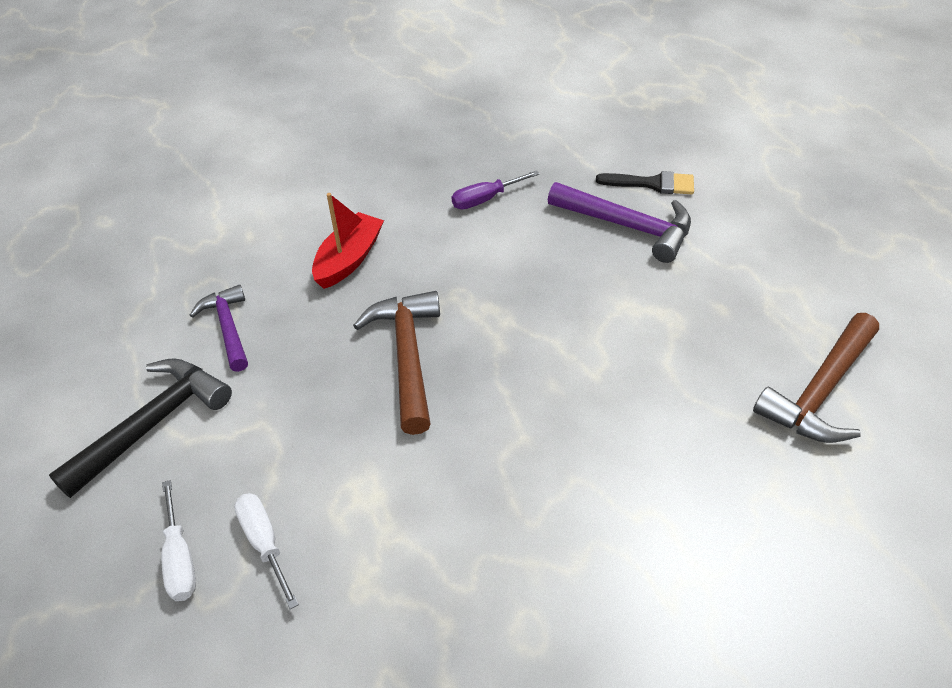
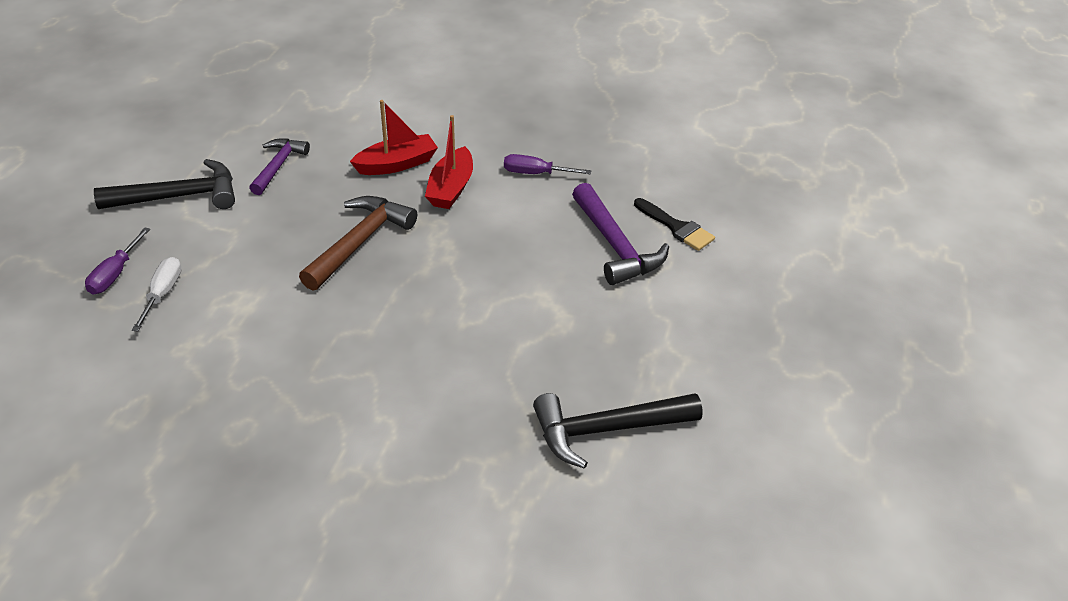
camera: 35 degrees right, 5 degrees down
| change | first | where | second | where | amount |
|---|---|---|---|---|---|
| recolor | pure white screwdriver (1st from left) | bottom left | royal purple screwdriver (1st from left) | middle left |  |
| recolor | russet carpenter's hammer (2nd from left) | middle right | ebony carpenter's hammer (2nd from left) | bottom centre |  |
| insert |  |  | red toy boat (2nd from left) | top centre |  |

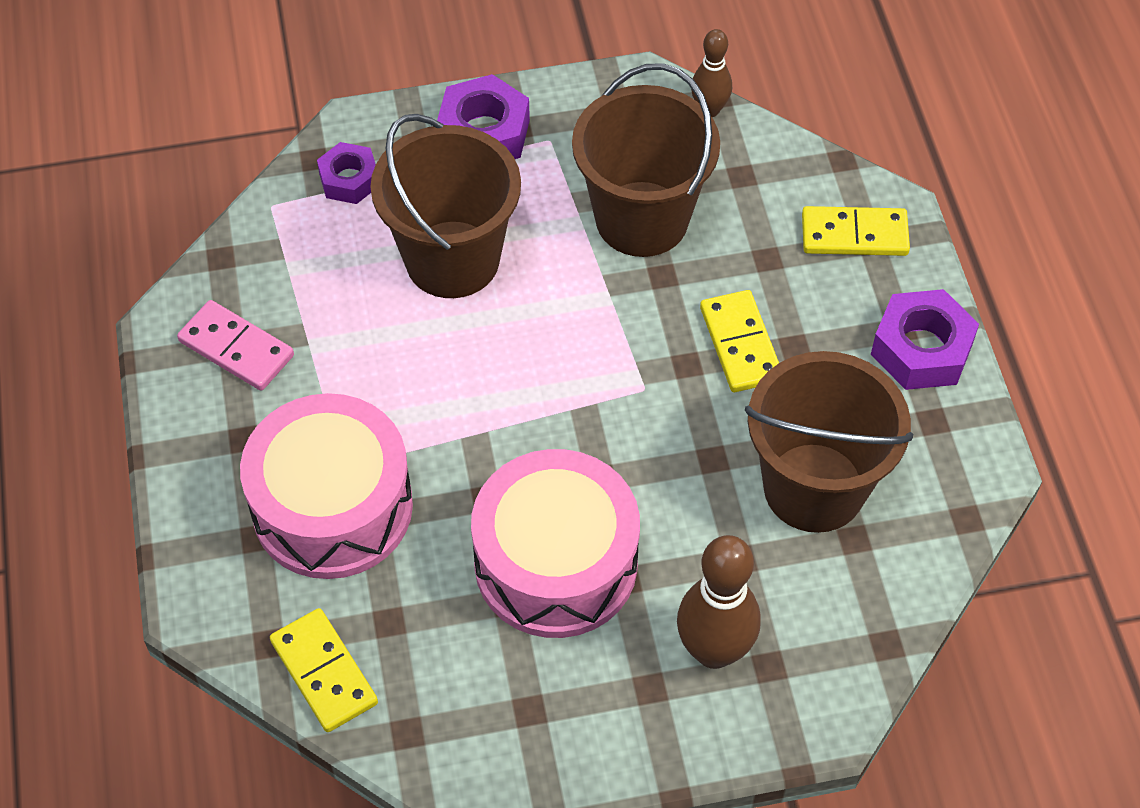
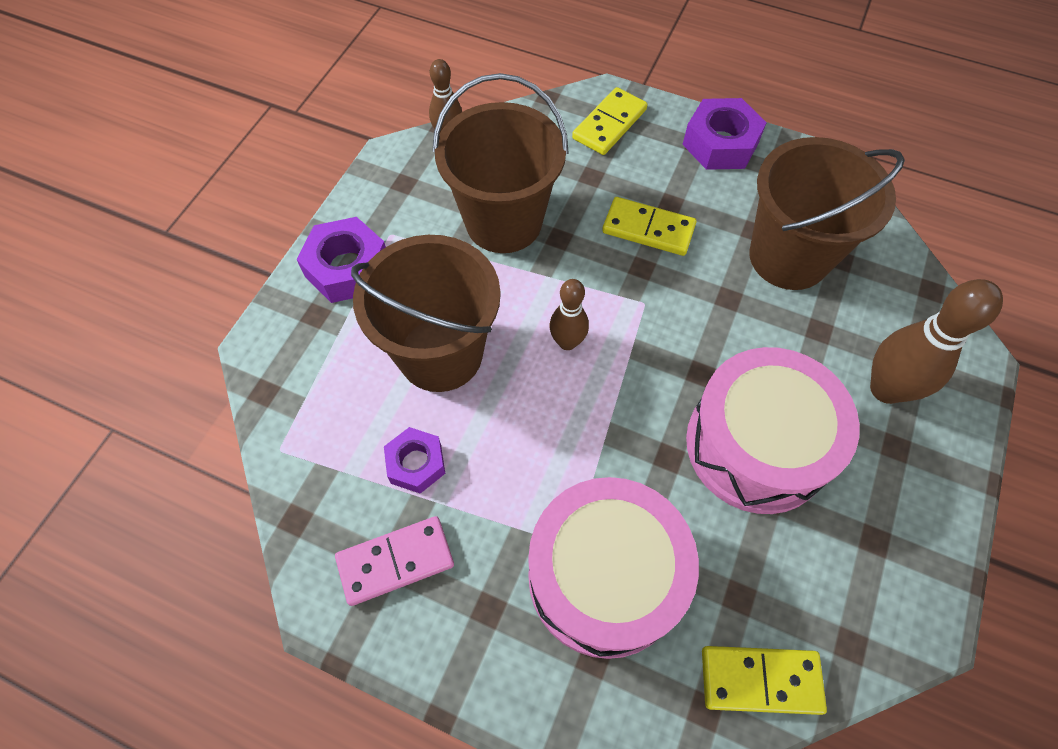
camera: 55 degrees left, 5 degrees up
| change | first | where | second | where | amount |
|---|---|---|---|---|---|
| move | royal purple nut (1st from left in the first image) | top left | royal purple nut (2nd from left) | centre |  |
| insert |  |  | russet tenpin (2nd from left) | centre |  |

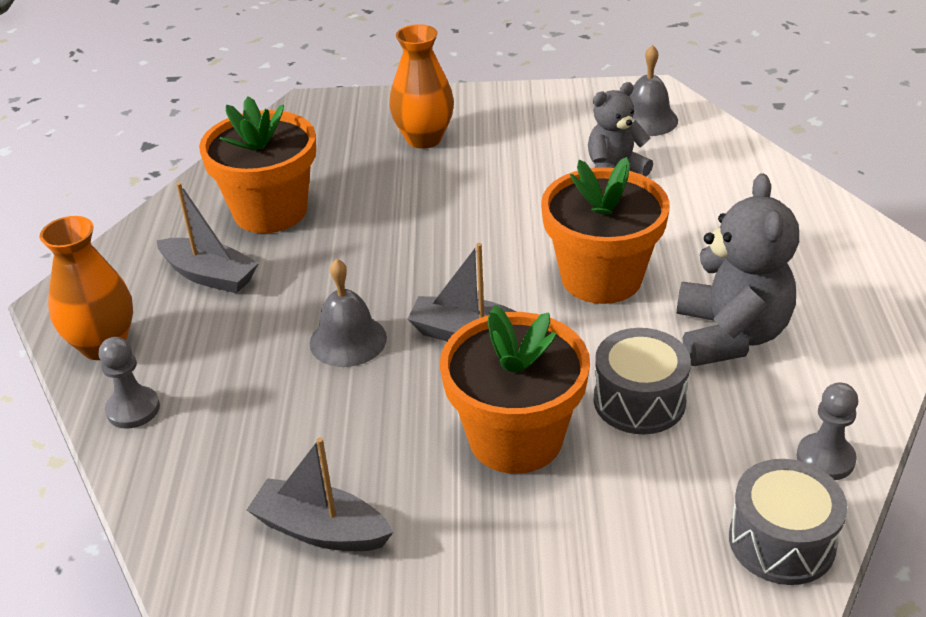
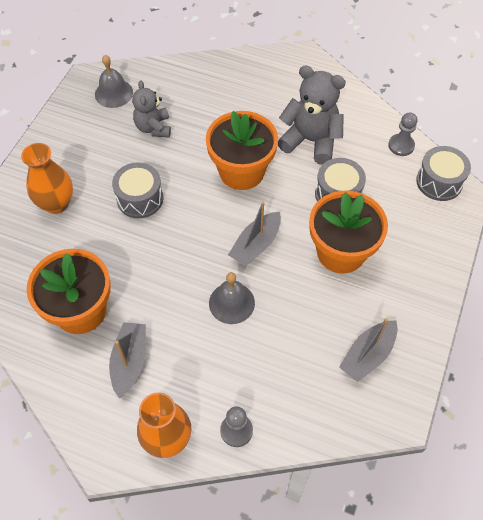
camera: 70 degrees left, 20 degrees up
| change | first | where | second | where | amount |
|---|---|---|---|---|---|
| rotate | grey toy boat (1st from left) | middle left |  | bottom left | 45 degrees counterclockwise |
| insert |  |  | grey snare drum (1st from left) | middle left |  |

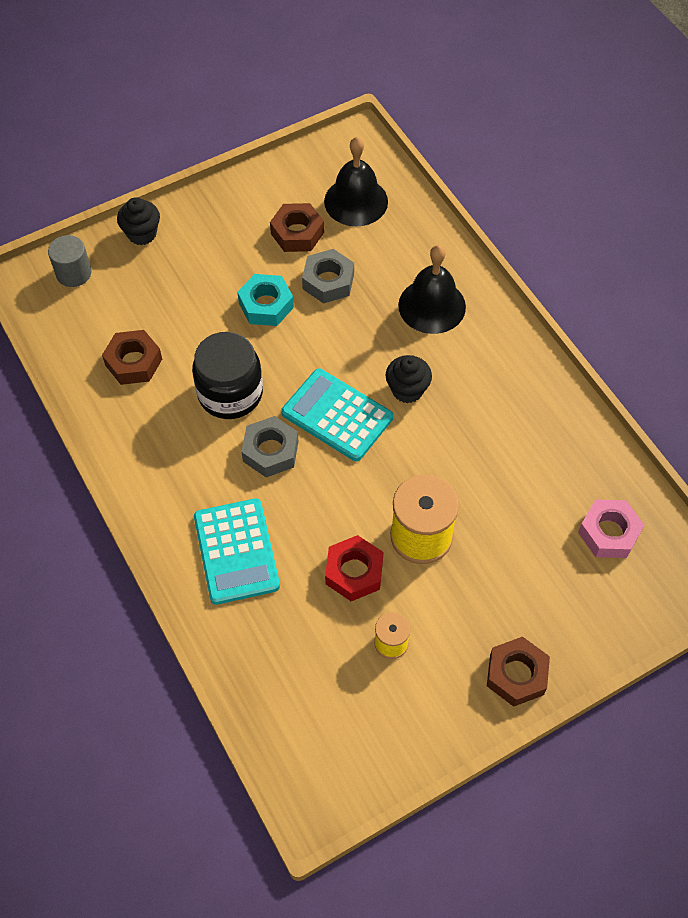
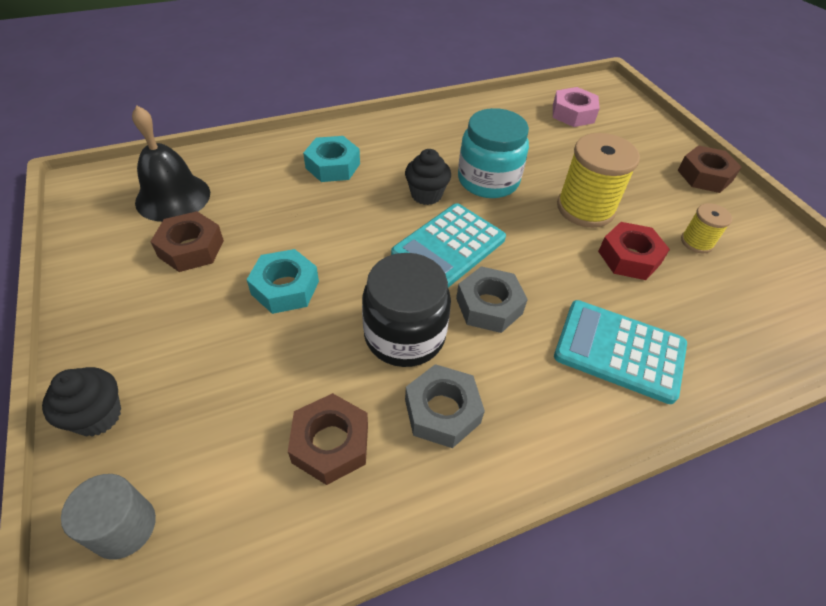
camera: 85 degrees left, 10 degrees down
| change | first | where | second | where | amount |
|---|---|---|---|---|---|
| rotate | teal pocket calculator (1st from left in the first image) | centre | teal pocket calculator (2nd from left) | middle right | 150 degrees counterclockwise |
| move | grey nut (2nd from left in the first image) | top centre | grey nut (1st from left) | bottom centre |  |
| replace | ebony school bell (2nd from left) | top centre | teal nut (2nd from left) | top centre |  |
| insert |  |  | teal preserve jar | top centre |  |

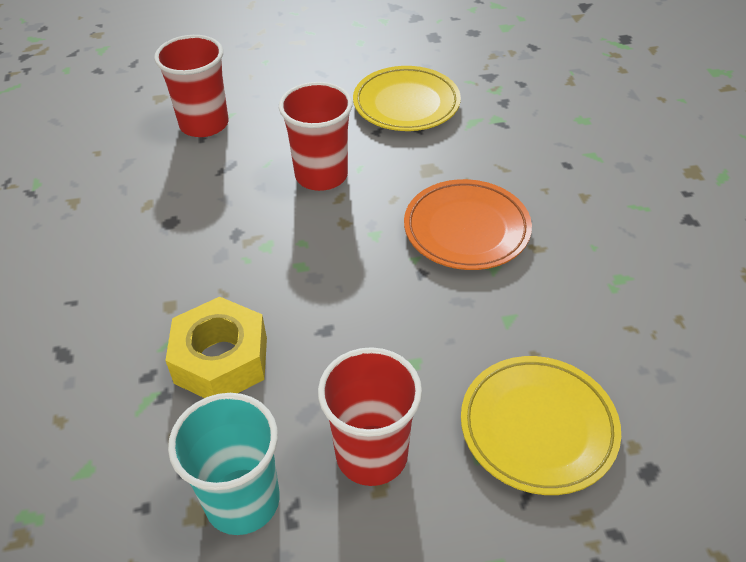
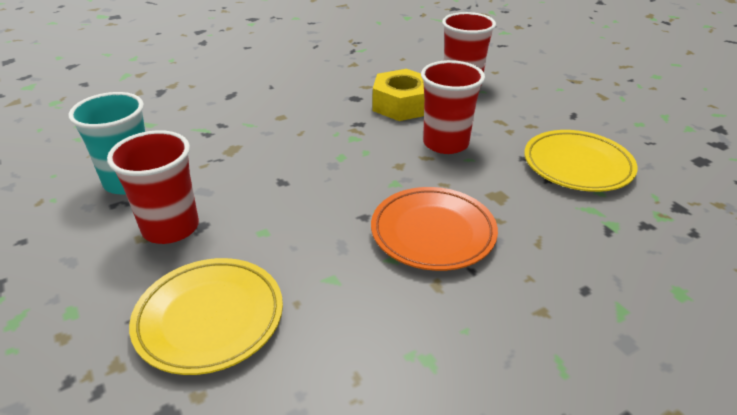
camera: 70 degrees right, 10 degrees down
| change | first | where | second | where | amount |
|---|---|---|---|---|---|
| move | bright yellow nut | middle left |  | top centre |  |

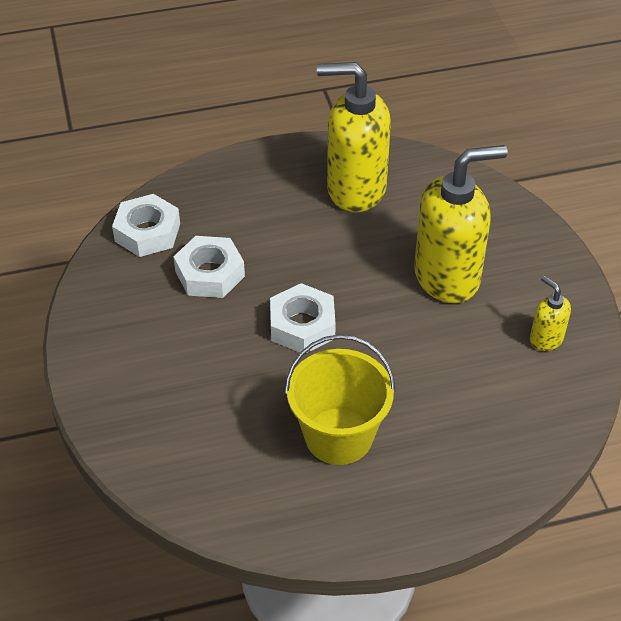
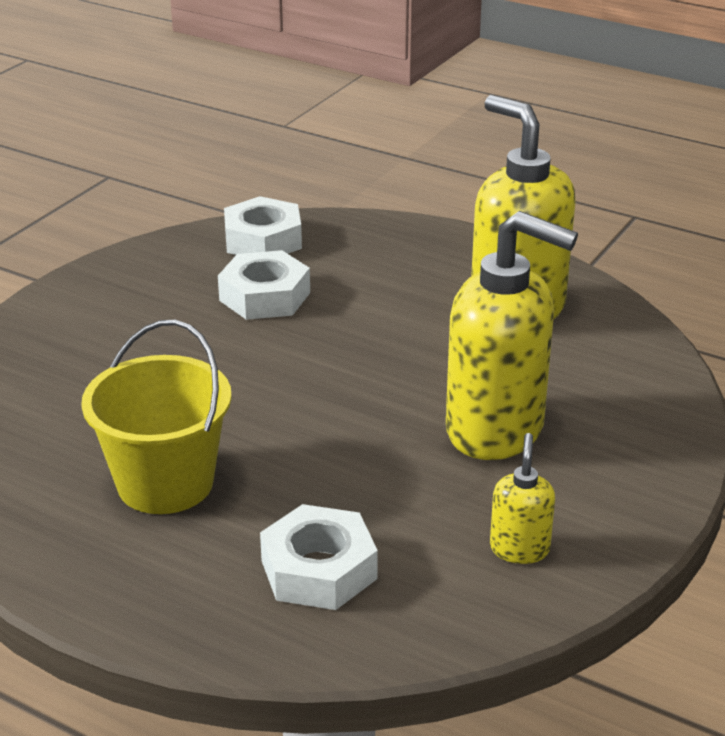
camera: 45 degrees right, 15 degrees down
| change | first | where | second | where | amount |
|---|---|---|---|---|---|
| move | pure white nut (3rd from left) | centre |  | bottom centre |  |

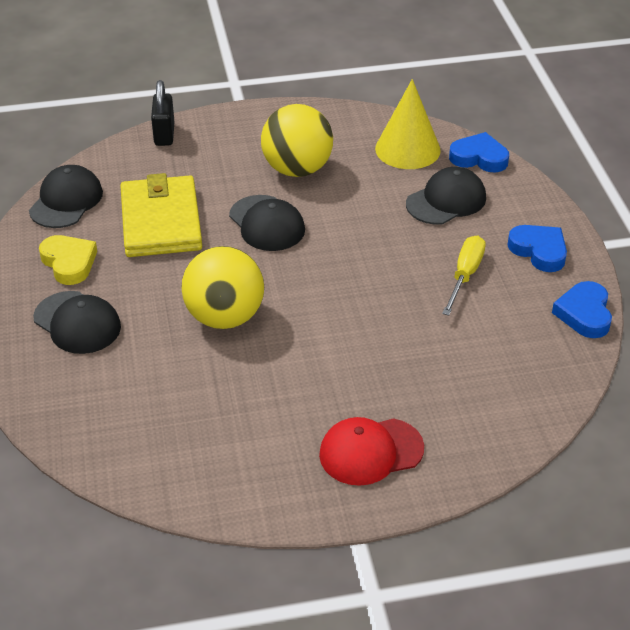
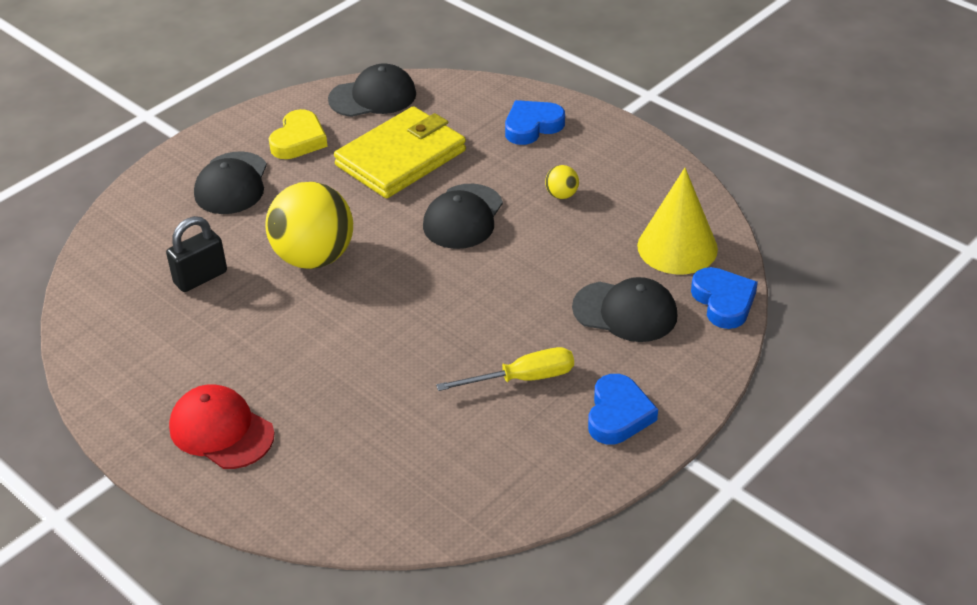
camera: 55 degrees right, 0 degrees up
| change | first | where | second | where | amount |
|---|---|---|---|---|---|
| move | ebony small lock | top left |  | middle left |  |
| resize | bright yellow play ball (2nd from left) | top centre |  | top centre | x0.41 |
| move | royal blue love heart (3rd from left in the first image) | middle right | royal blue love heart (1st from left) | top centre |  |

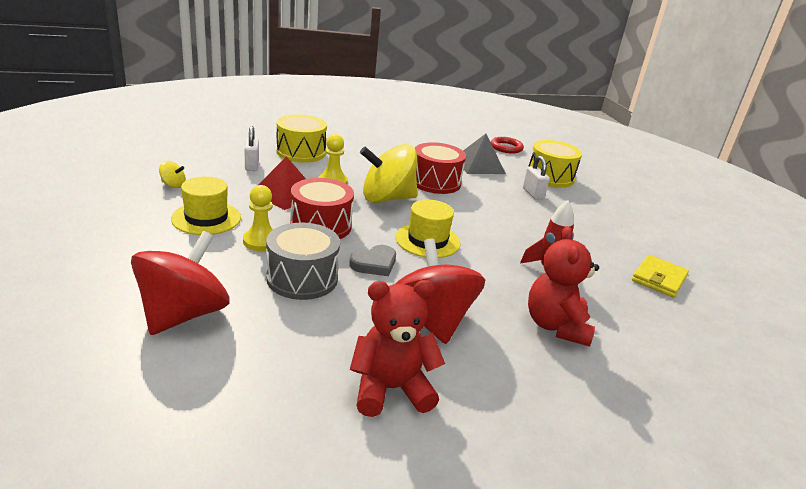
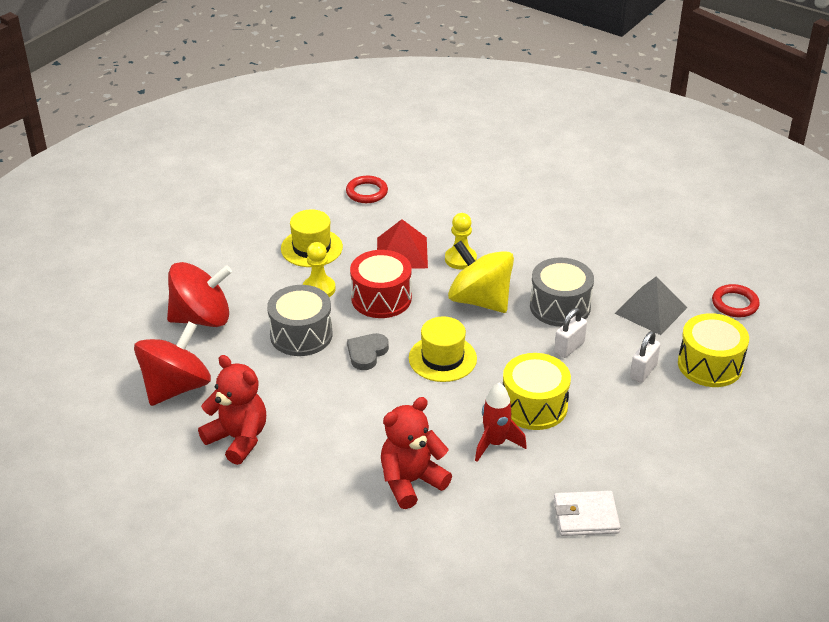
camera: 55 degrees right, 10 degrees up
| change | first | where | second | where | amount |
|---|---|---|---|---|---|
| delete | bright yellow whirligig (1st from left) | middle left |  |  |  |
| move | pure white small lock (1st from left) | top left |  | middle right |  |
| move | bright yellow snare drum (1st from left) | top centre |  | centre |  |
| rotate | grey love heart | centre |  | centre | 105 degrees clockwise |
| move | red whirligig (2nd from left in the first image) | centre | red whirligig (1st from left) | middle left |  |
| recolor | red snare drum (2nd from left) | centre | grey snare drum (2nd from left) | middle right |  |
| recolor | bright yellow card wallet | middle right | pure white card wallet | bottom right |  |
| insert |  |  | red ring (1st from left) | top centre |  |

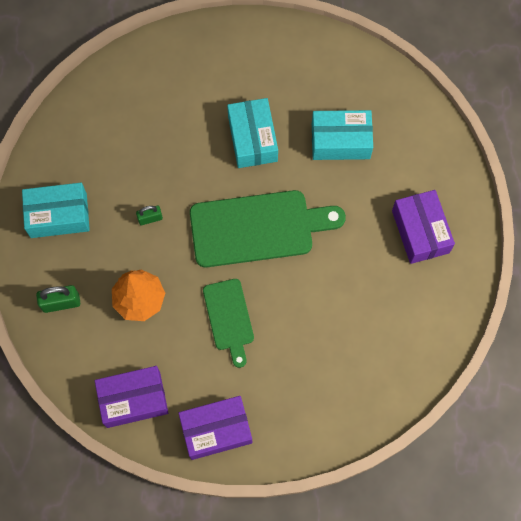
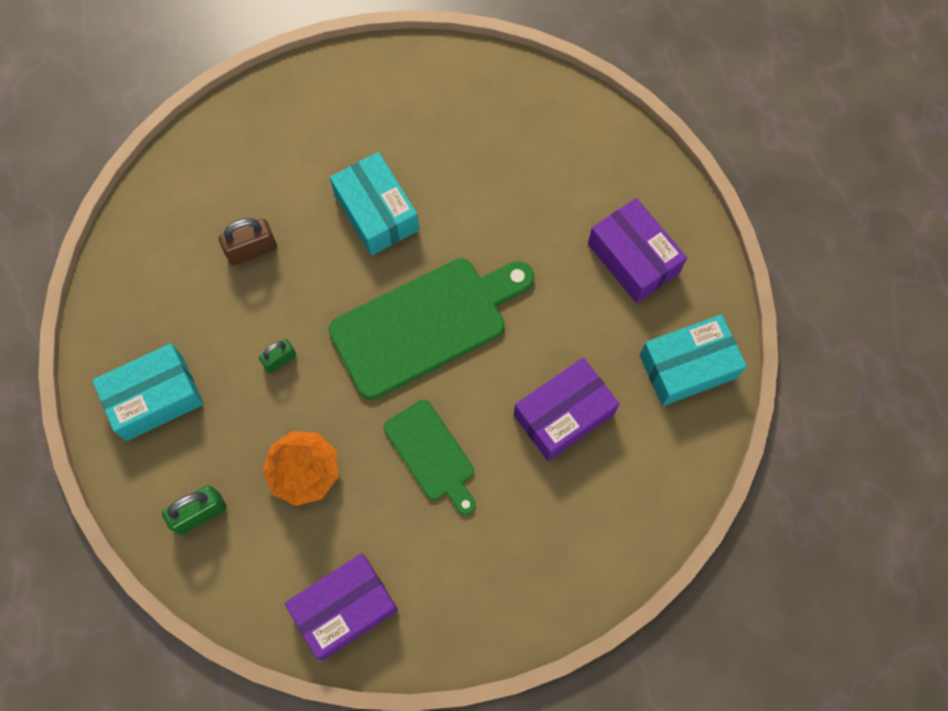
camera: 20 degrees left, 0 degrees up
| change | first | where | second | where | amount |
|---|---|---|---|---|---|
| move | royal purple parcel (2nd from left) | bottom centre |  | centre |  |
| move | teal parcel (3rd from left) | top centre |  | middle right |  |
| insert |  |  | russet small lock | middle left |  |

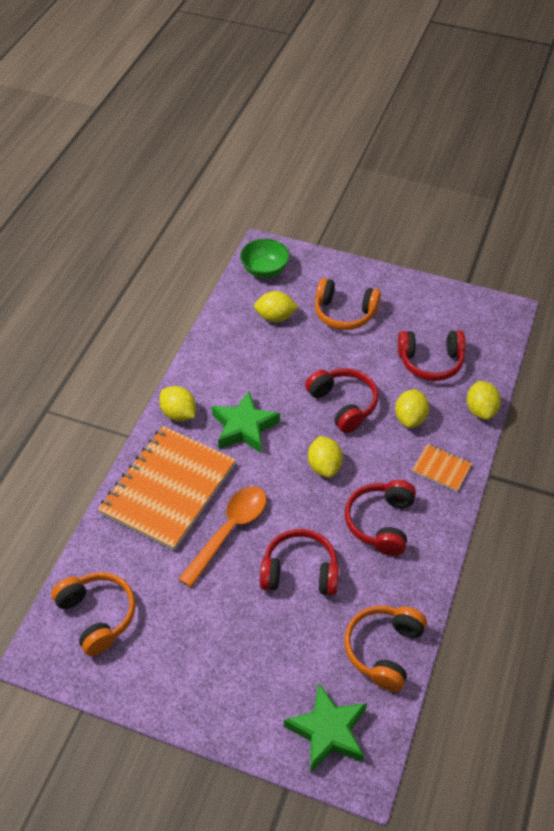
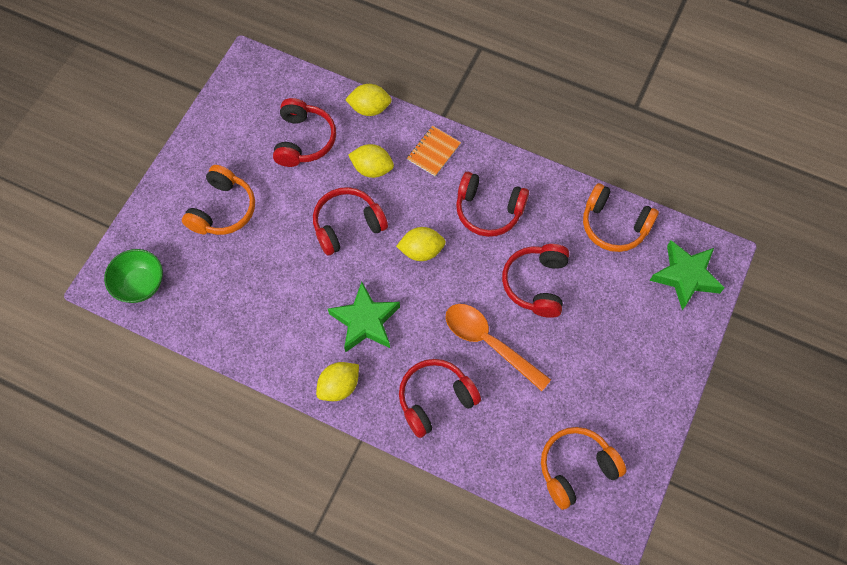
camera: 85 degrees left, 15 degrees up
| change | first | where | second | where | amount |
|---|---|---|---|---|---|
| replace | bright orange exercise book (1st from left) | middle left | red headphones (3rd from left) | bottom centre |  |
| delete | bright yellow citrus fruit (2nd from left) | centre |  |  |  |

